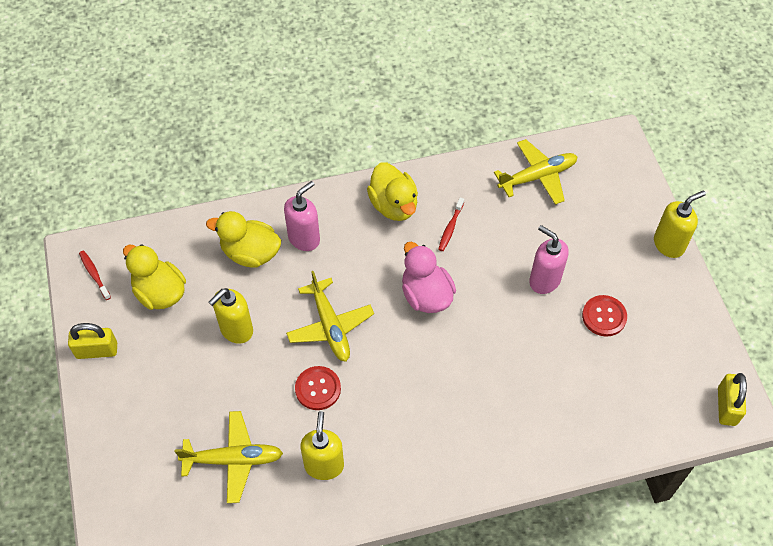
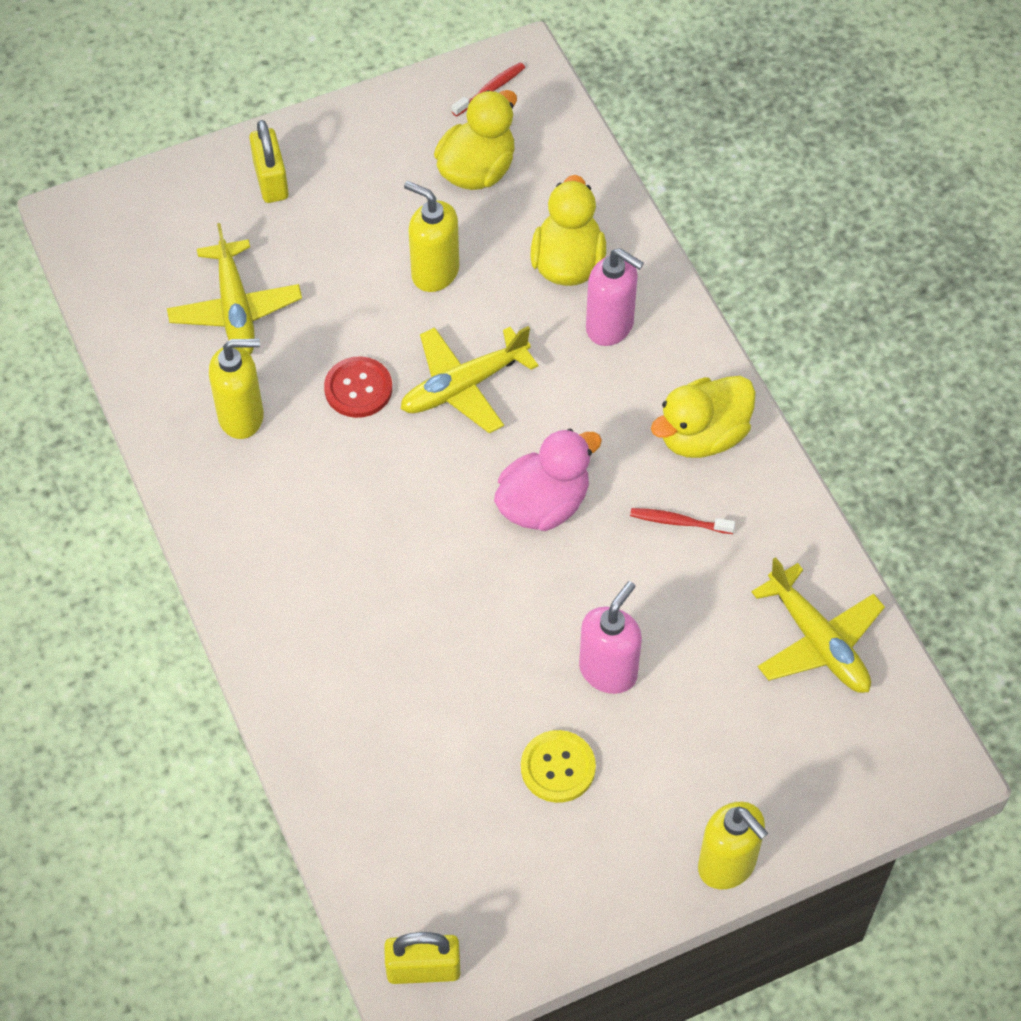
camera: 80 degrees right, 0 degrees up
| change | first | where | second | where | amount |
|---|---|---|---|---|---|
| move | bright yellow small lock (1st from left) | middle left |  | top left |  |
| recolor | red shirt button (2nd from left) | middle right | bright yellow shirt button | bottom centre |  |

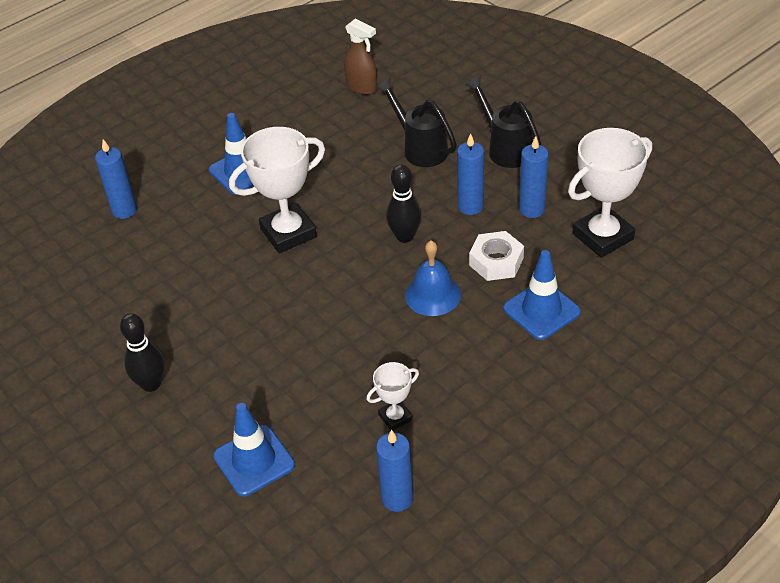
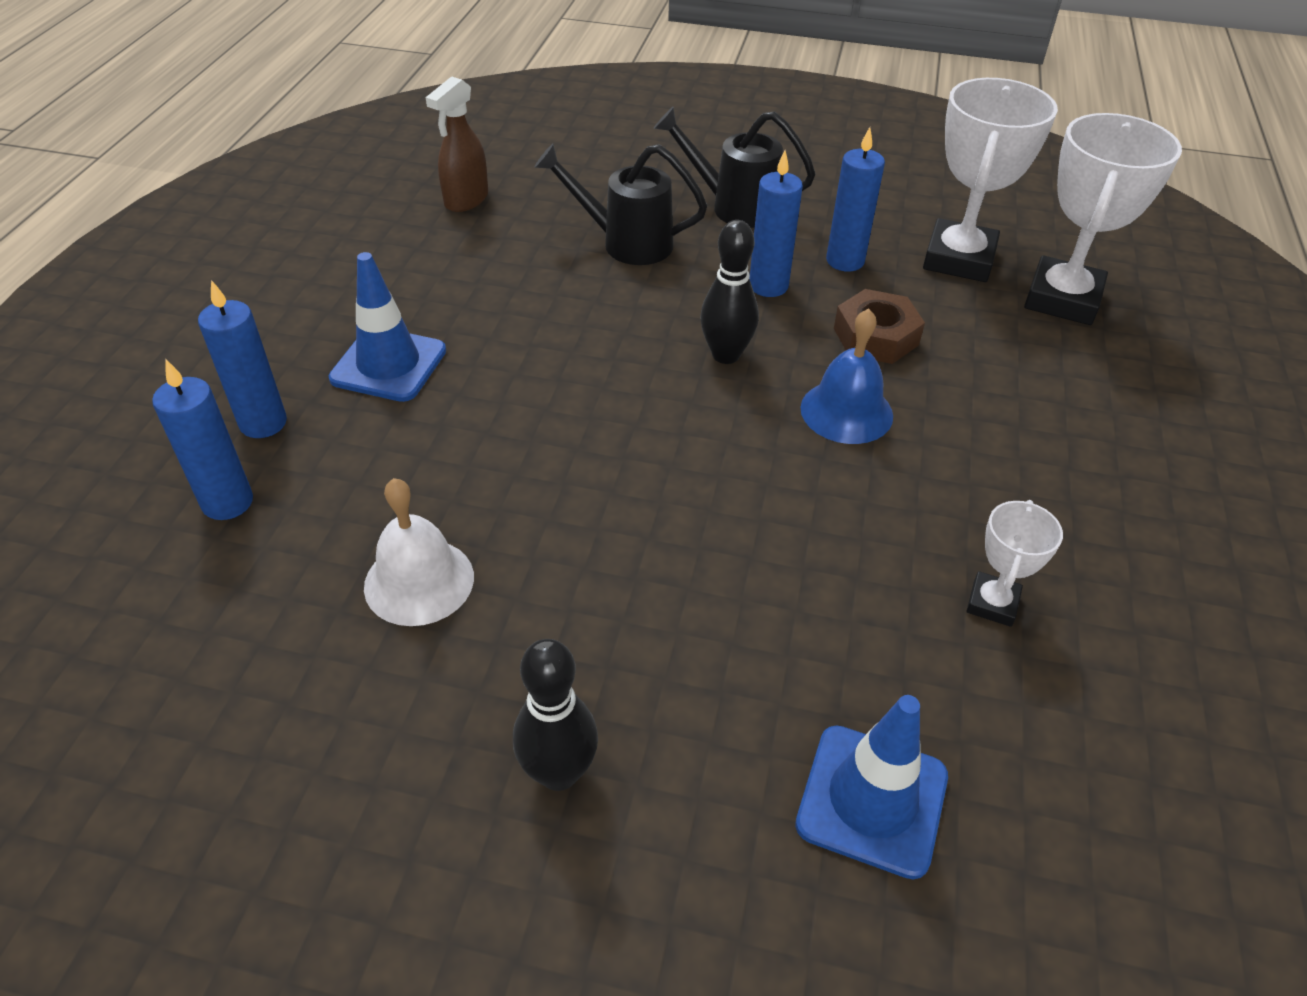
camera: 40 degrees left, 0 degrees up
| change | first | where | second | where | amount |
|---|---|---|---|---|---|
| move | pure white award cup (1st from left in the first image) | top centre | pure white award cup (3rd from left) | top right |  |
| rotate | russet spray bottle | top centre |  | top centre | 120 degrees clockwise |
| move | royal blue pillar candle (2nd from left) | bottom centre |  | middle left |  |
| recolor | pure white nut | centre | russet nut | top right |  |
| delete | royal blue safety cone (3rd from left) | middle right |  |  |  |
| insert |  |  | pure white school bell | middle left |  |

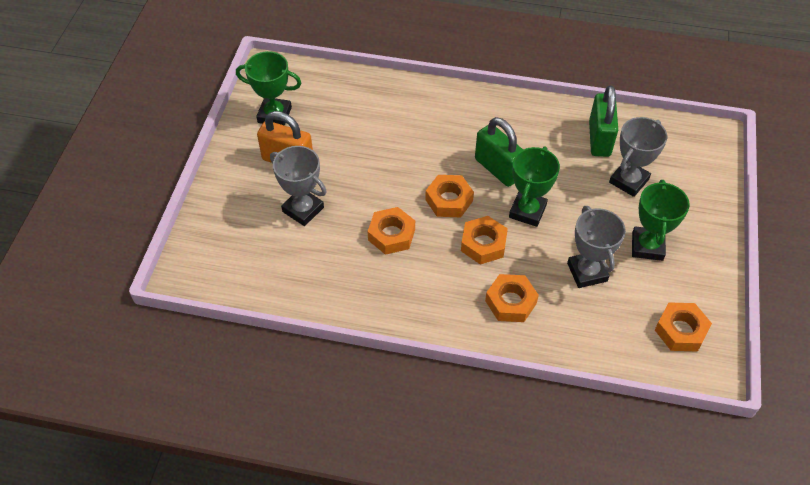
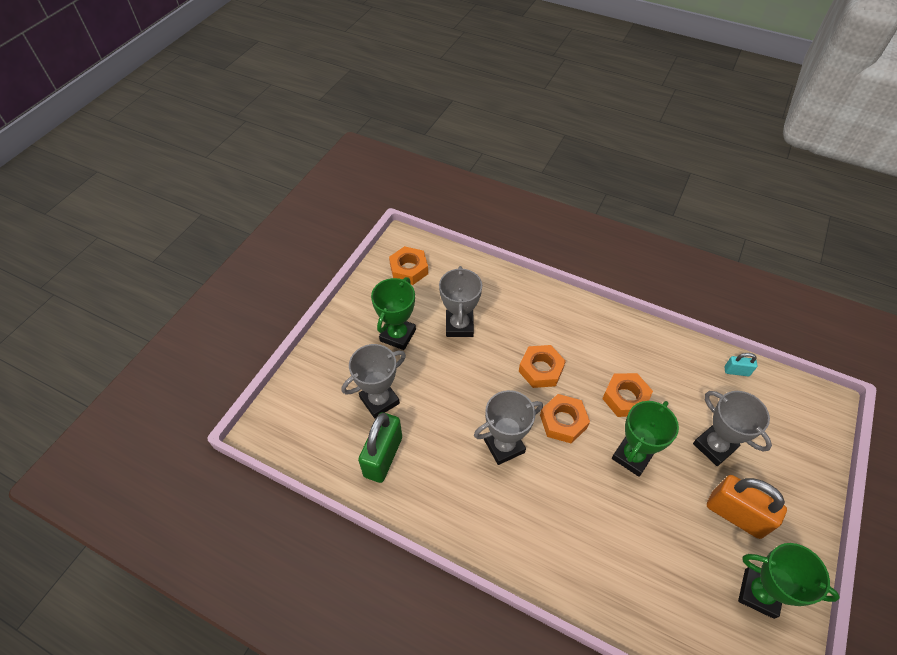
camera: 165 degrees left, 0 degrees up
| change | first | where | second | where | amount |
|---|---|---|---|---|---|
| replace | green small lock (1st from left) | top centre | grey award cup (3rd from left) | centre |  |
| delete | bright orange nut (4th from left) | centre |  |  |  |
| move | green award cup (2nd from left) | centre |  | bottom right |  |
| insert |  |  | teal small lock | middle right |  |

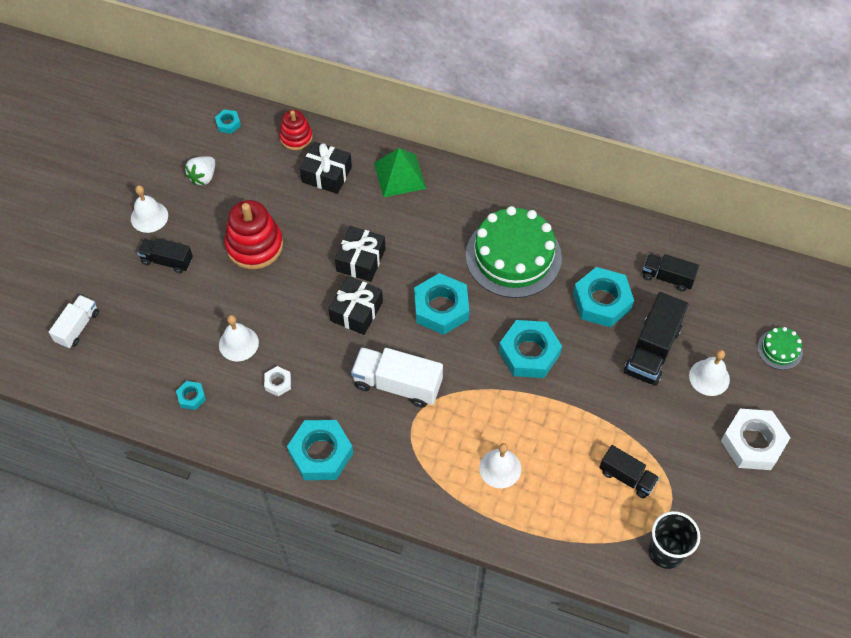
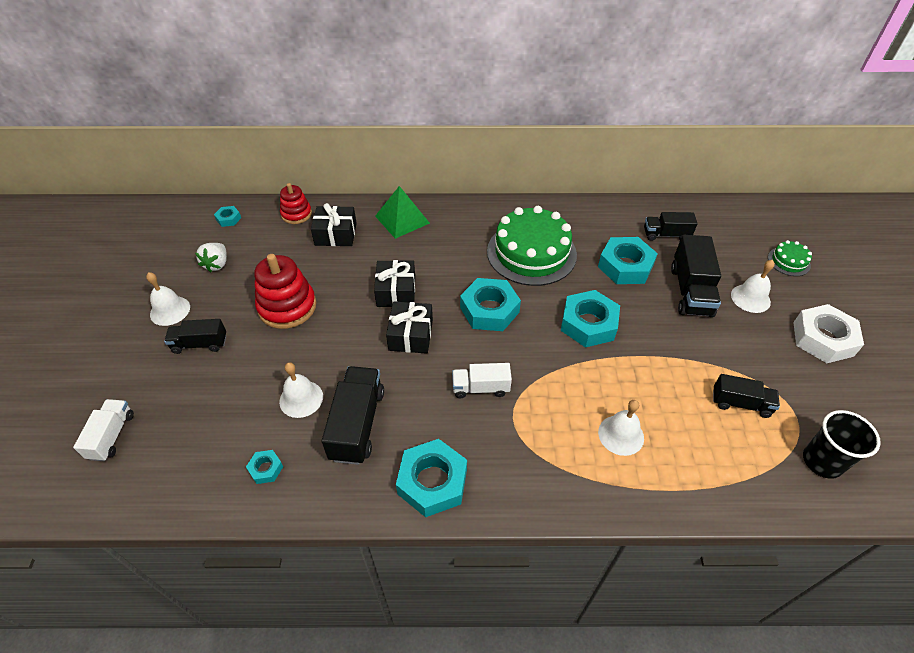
camera: 20 degrees left, 10 degrees down
| change | first | where | second | where | amount |
|---|---|---|---|---|---|
| replace | pure white nut (1st from left) | middle left | ebony truck (2nd from left) | centre |  |
| resize | pure white truck (2nd from left) | centre |  | centre | x0.63 |

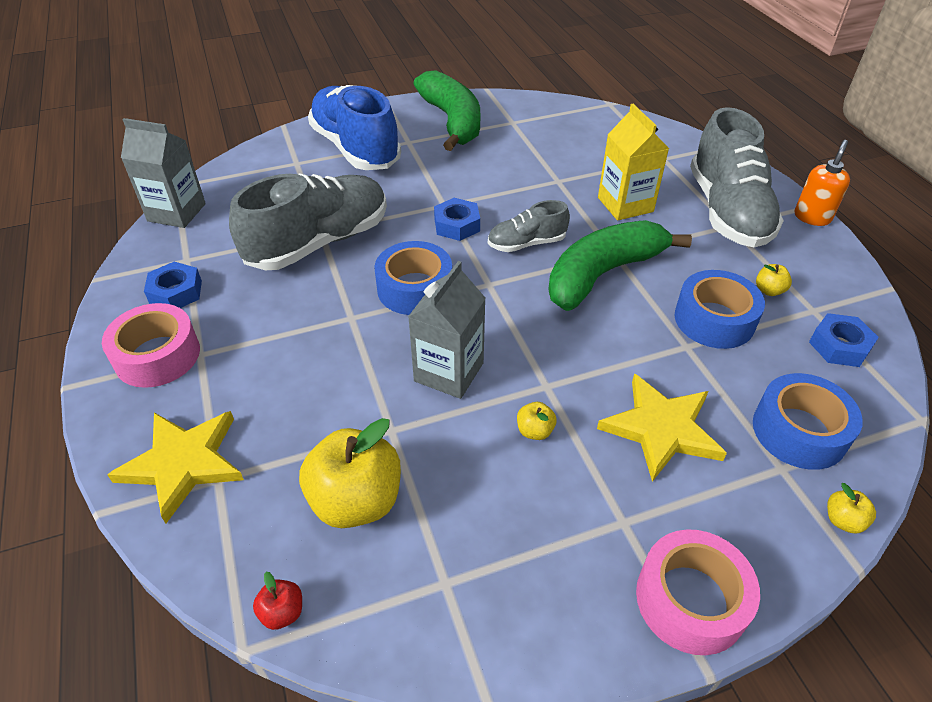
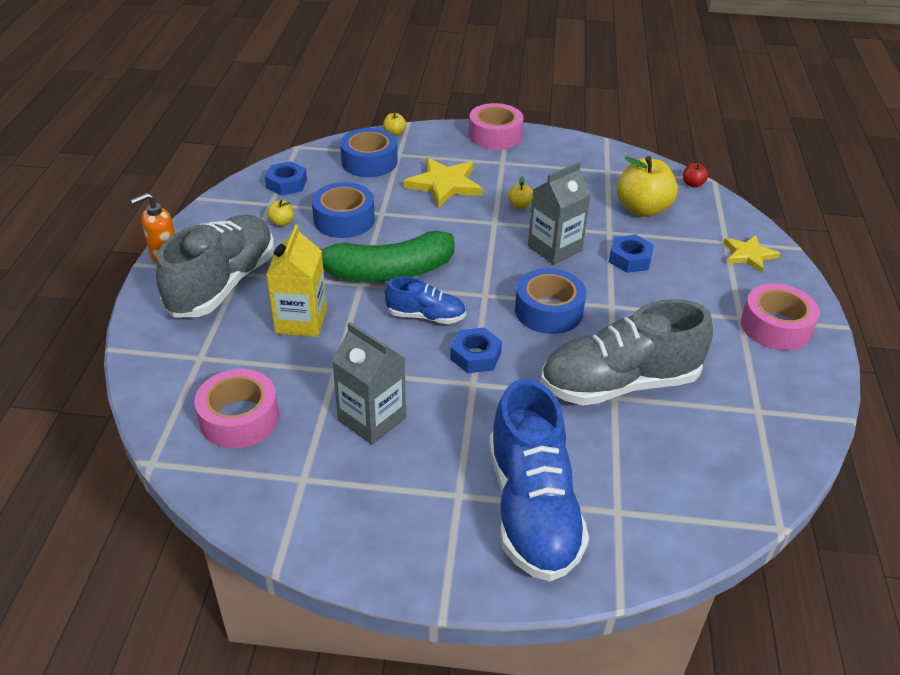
camera: 155 degrees left, 5 degrees down
| change | first | where | second | where | amount |
|---|---|---|---|---|---|
| resize | bright yellow star (1st from left in the first image) | middle left | bright yellow star (2nd from left) | middle right | x0.65 |
| move | grey milk carton (1st from left) | top left |  | centre |  |
| move | royal blue nut (1st from left in the first image) | middle left | royal blue nut (3rd from left) | middle right |  |
| delete | green banana fruit (1st from left) | top centre |  |  |  |
| recolor | grey shoe (2nd from left) | top centre | royal blue shoe (1st from left) | centre |  |
| insert |  |  | rosy tape (1st from left) | middle left |  |

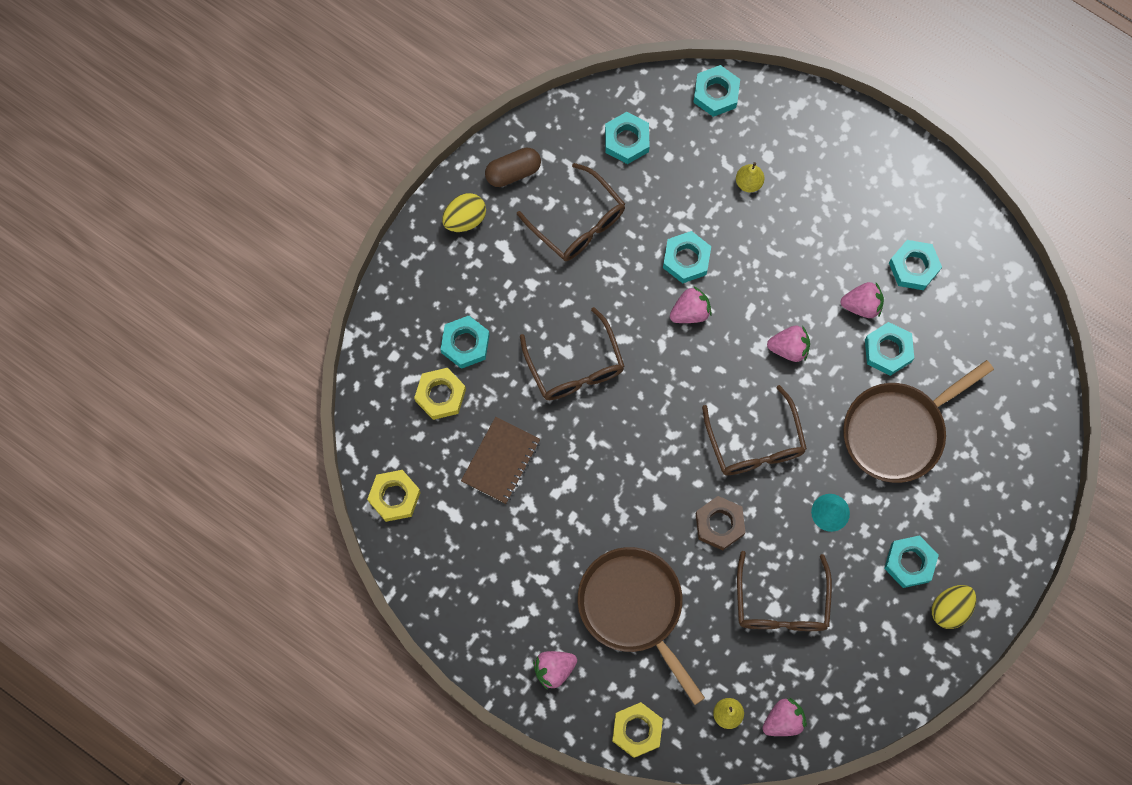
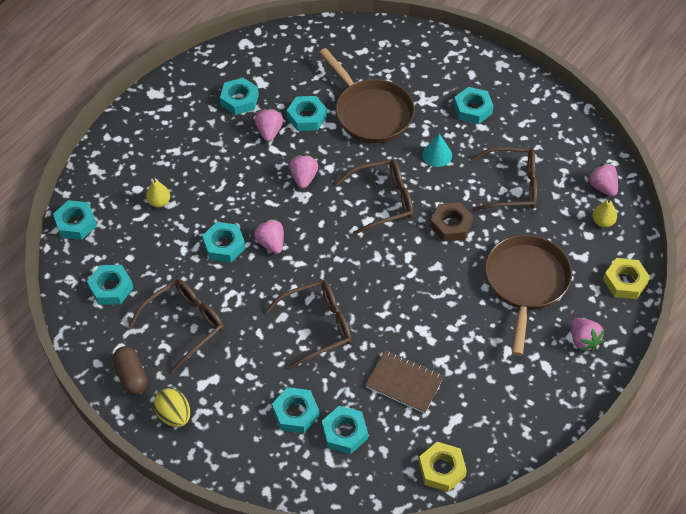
camera: 90 degrees left, 20 degrees down
| change | first | where | second | where | amount |
|---|---|---|---|---|---|
| recolor | bright yellow nut (2nd from left) | centre | teal nut (7th from left) | bottom centre |  |
| rotate | russet pan (1st from left in the first image) | bottom centre | russet pan (2nd from left) | middle right | 135 degrees clockwise |
| delete | bright yellow toy egg (2nd from left) | bottom right |  |  |  |

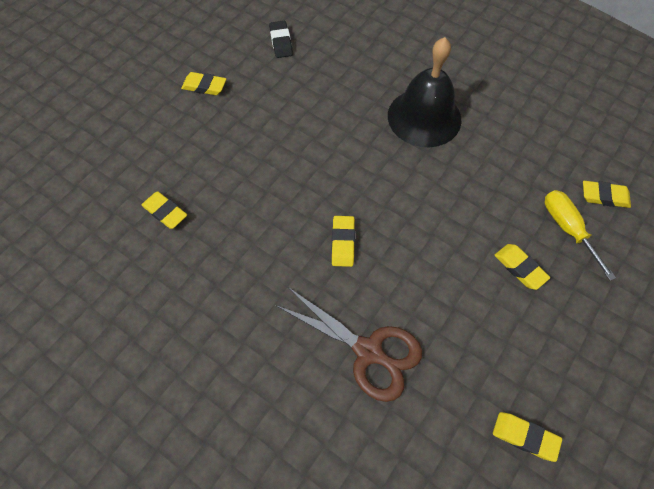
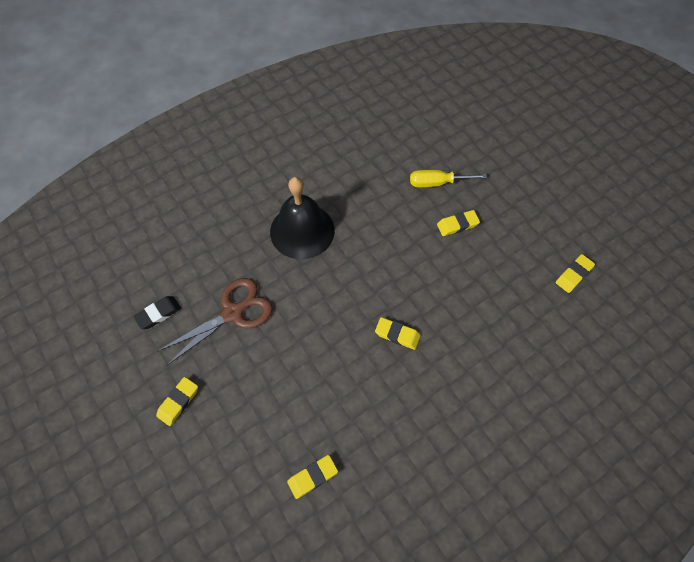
camera: 70 degrees left, 0 degrees up
| change | first | where | second | where | amount |
|---|---|---|---|---|---|
| rotate | ebony eraser | top centre |  | middle left | 45 degrees counterclockwise |
| move | russet pair of scissors | bottom centre |  | middle left |  |
| delete | bright yellow eraser (6th from left) | middle right |  |  |  |

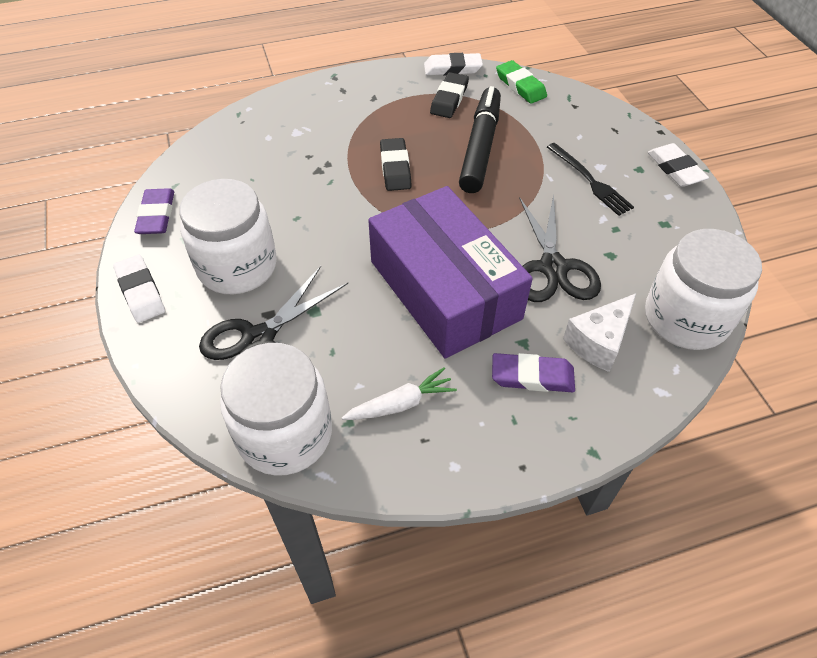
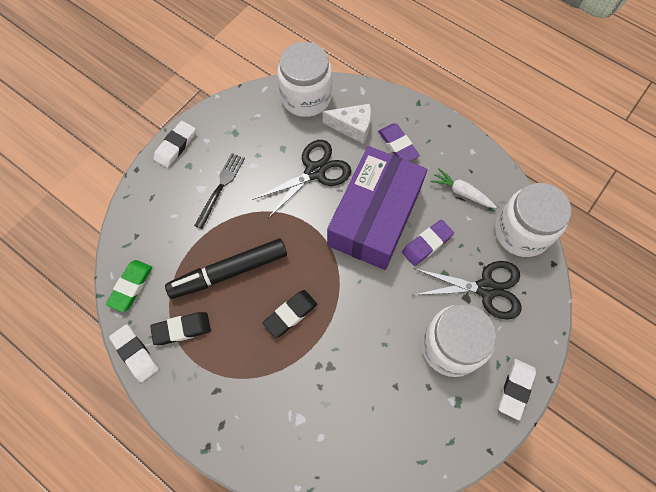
camera: 125 degrees left, 15 degrees up
| change | first | where | second | where | amount |
|---|---|---|---|---|---|
| move | royal purple eraser (1st from left in the first image) | top left | royal purple eraser (2nd from left) | centre |  |

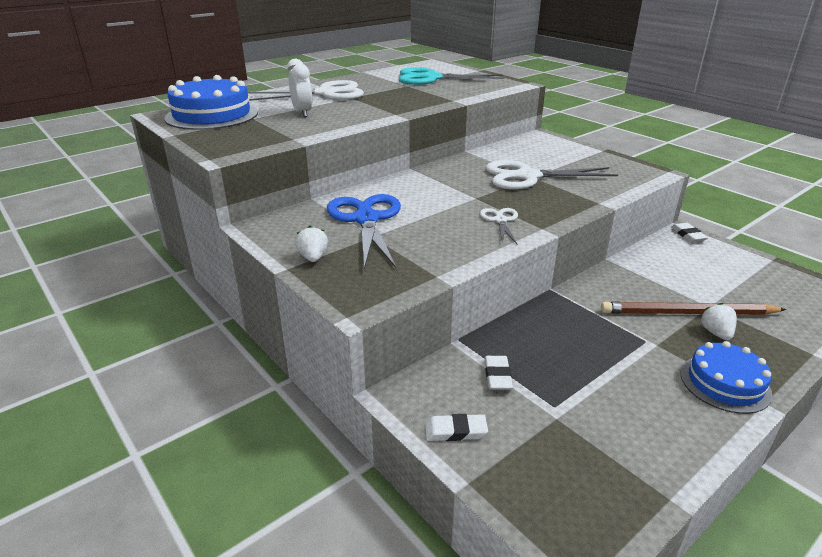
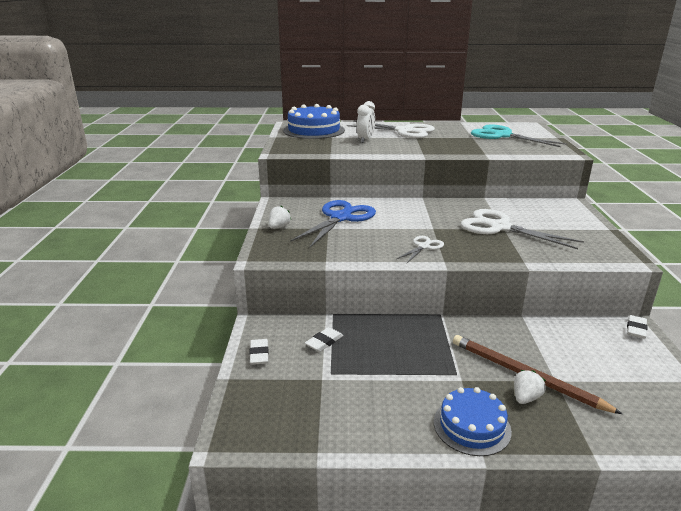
camera: 40 degrees right, 5 degrees down
| change | first | where | second | where | amount |
|---|---|---|---|---|---|
| rotate | pure white eraser (1st from left) | bottom centre |  | bottom centre | 45 degrees clockwise |

